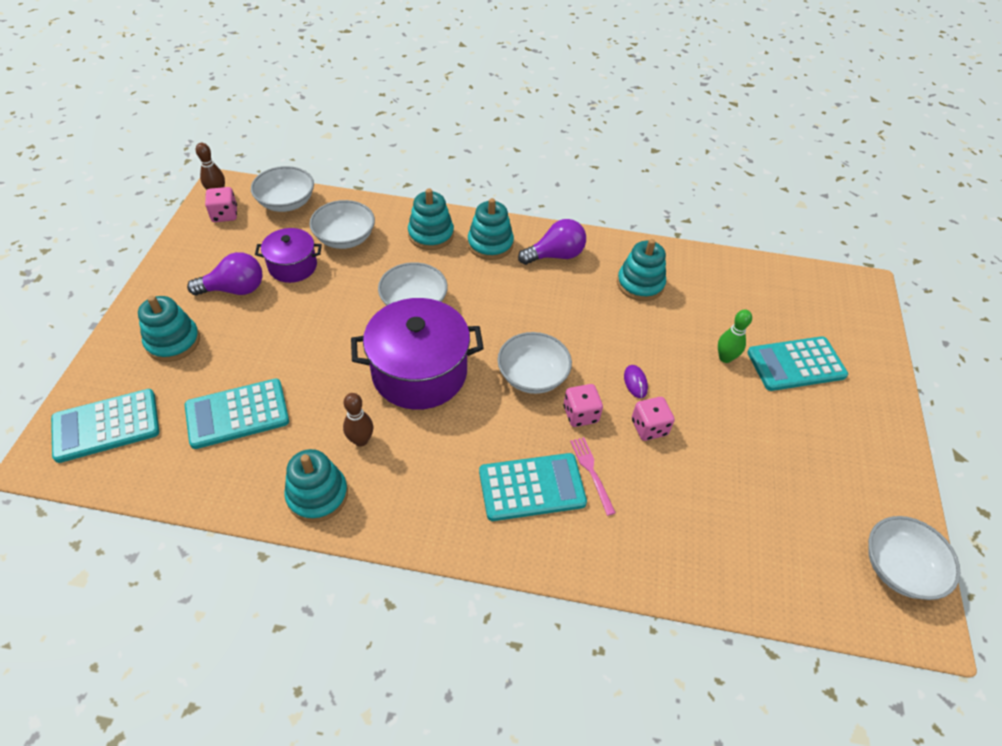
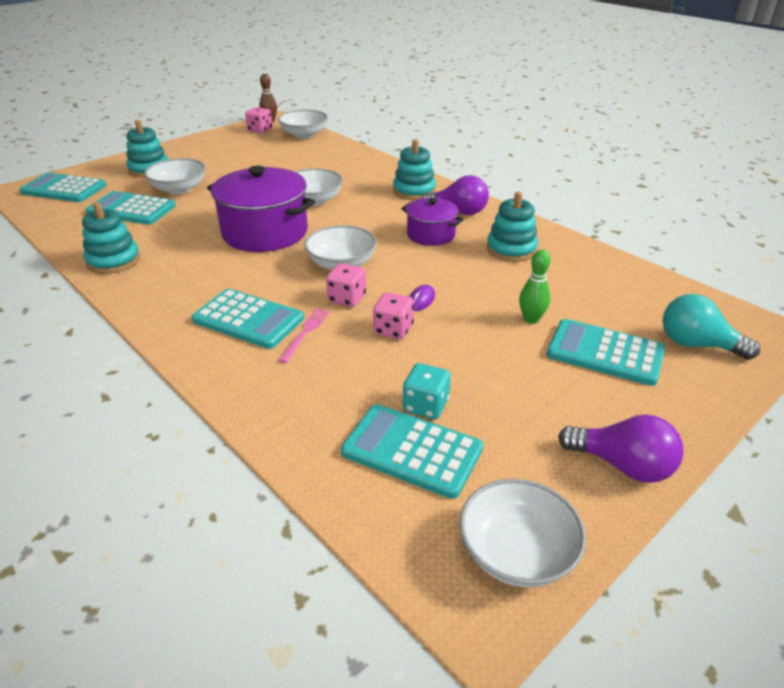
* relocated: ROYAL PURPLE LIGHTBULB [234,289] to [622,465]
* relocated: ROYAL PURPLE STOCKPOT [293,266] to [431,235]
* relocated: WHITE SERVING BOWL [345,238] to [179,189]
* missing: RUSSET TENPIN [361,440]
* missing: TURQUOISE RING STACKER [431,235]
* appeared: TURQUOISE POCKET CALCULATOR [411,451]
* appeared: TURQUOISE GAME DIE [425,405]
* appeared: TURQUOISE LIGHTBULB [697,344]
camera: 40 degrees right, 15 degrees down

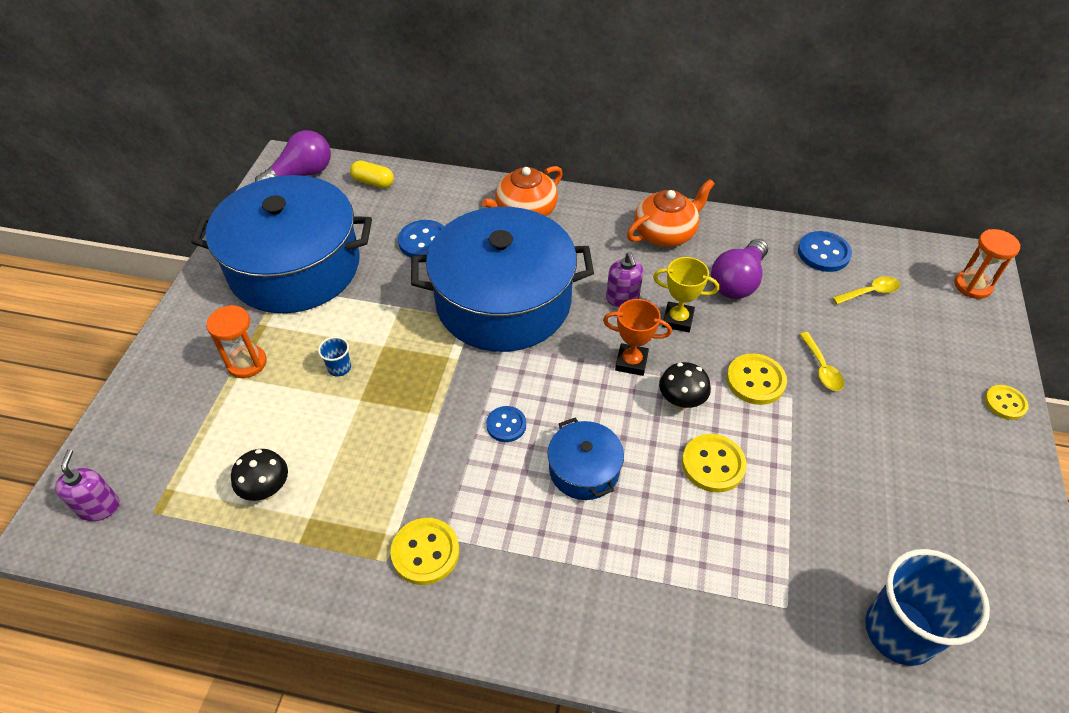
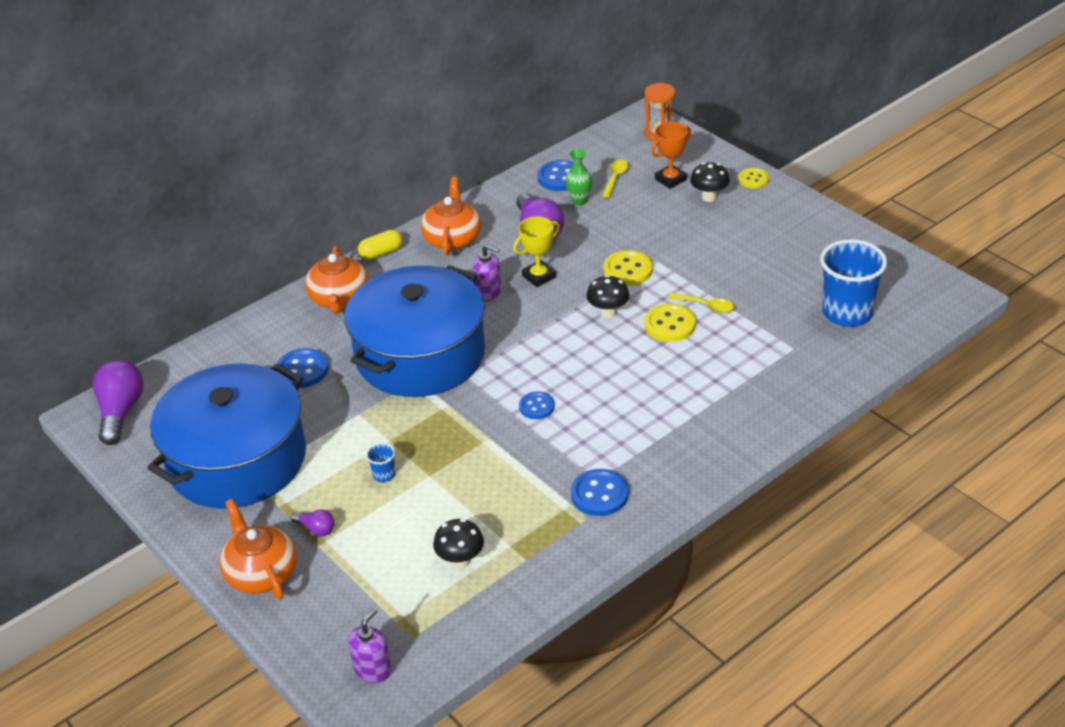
* spun: ROYAL PURPLE SOAP DISPENSER [99,507] = [373,670] 90 degrees clockwise
* exchanged: ORANGE SAND TIMER [247,363] to ROYAL PURPLE LIGHTBULB [316,529]
* relocated: GOLDEN CAPSULE [373,182] to [381,253]
* colour: GOLDEN SEWING BUTTON [425,552] to COBALT SEWING BUTTON [599,494]
* missing: COBALT STOCKPOT [584,469]
* relocated: ORANGE AWARD CUP [631,362] to [670,179]
* relocated: GOLDEN SPOON [822,368] to [706,306]
* appeared: ORANGE CHINA TEAPOT [261,573]
* appeared: GREEN FLOWER VASE [579,201]
* appeared: BLACK FUNGUS [709,197]
camera: 50 degrees left, 10 degrees down

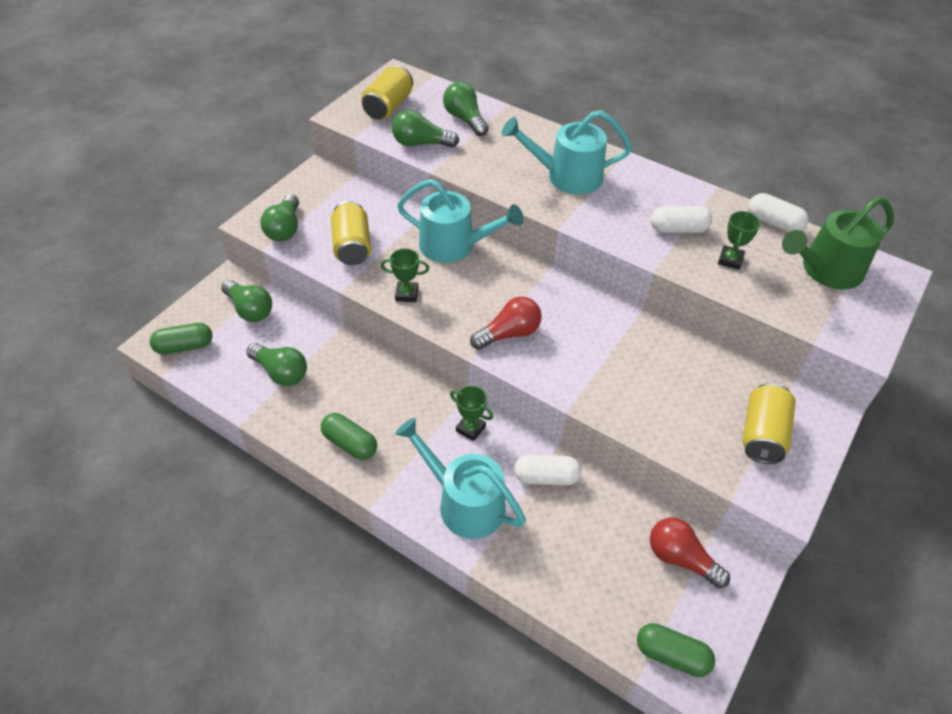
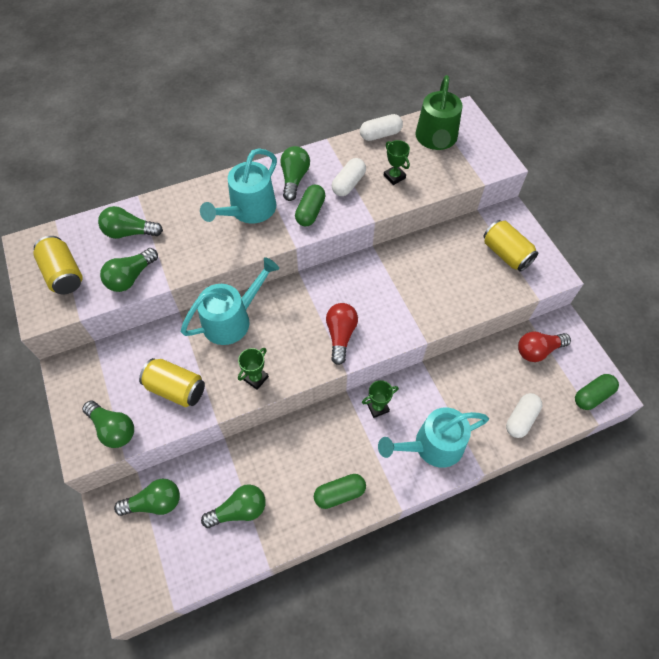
* relocated: GREEN CAPSULE [184,346] to [310,212]
* relocated: WHITE CAPSULE [546,477] to [521,419]
* appeared: GREEN LIGHTBULB [294,179]
camera: 55 degrees left, 10 degrees up

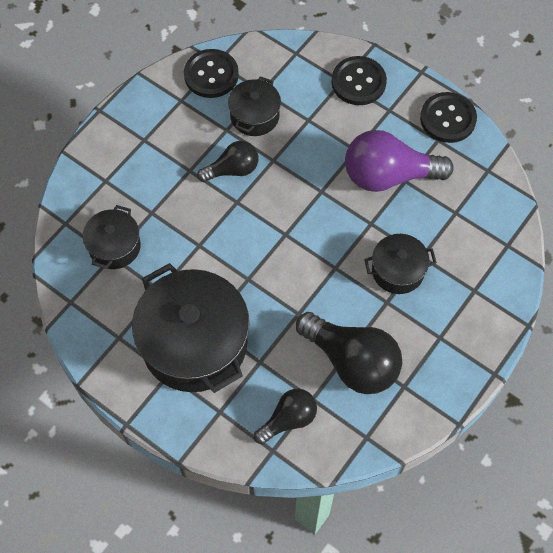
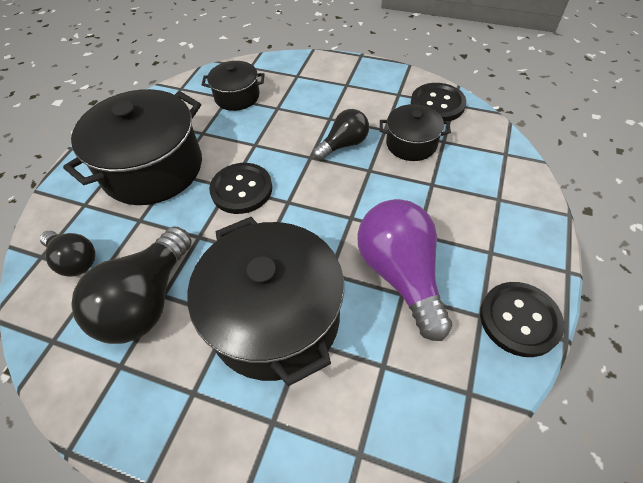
* spun: BLACK LIGHTBULB [232,170] = [343,145] 90 degrees counterclockwise
* relocated: BLACK SEWING BUTTON [358,82] to [241,189]
* size: BLACK STOCKPOT [397,271] = [275,318] x1.94
camera: 75 degrees right, 10 degrees down

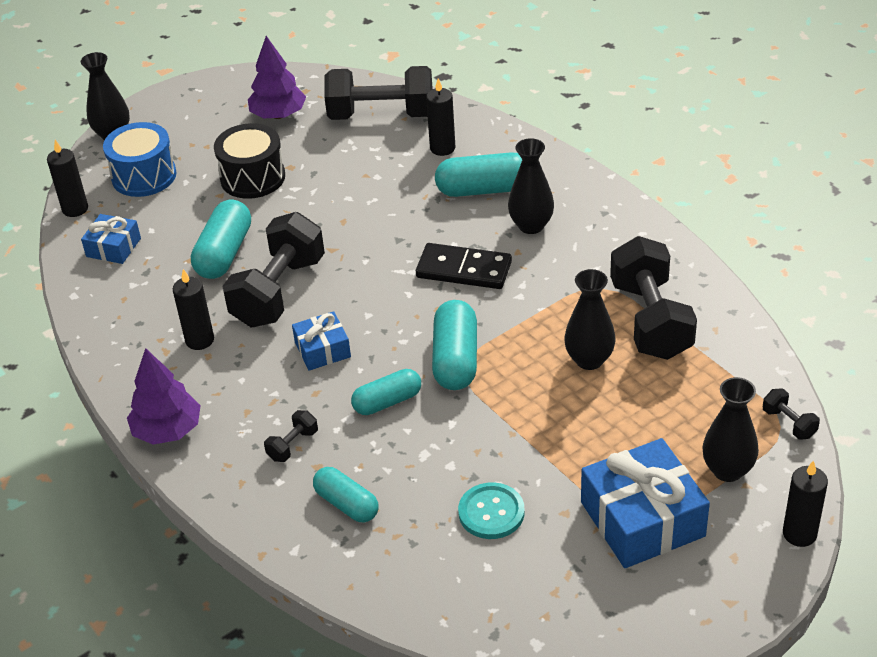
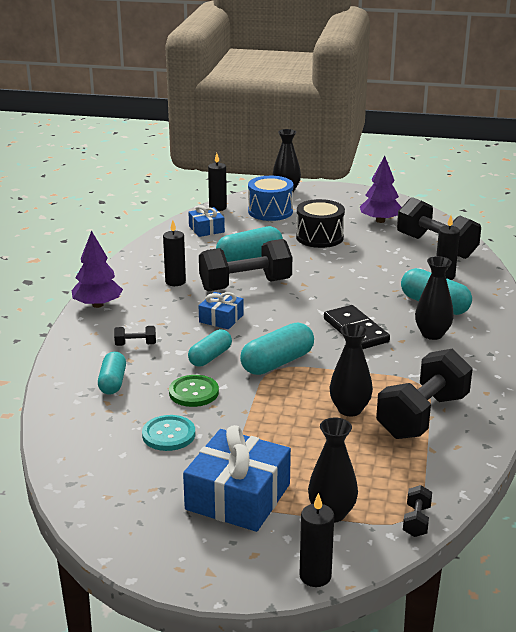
* spun: TURQUOISE CAPSULE [387,402] = [210,357] 75 degrees counterclockwise
* appeared: GREEN SEWING BUTTON [194,392]
camera: 45 degrees right, 15 degrees down

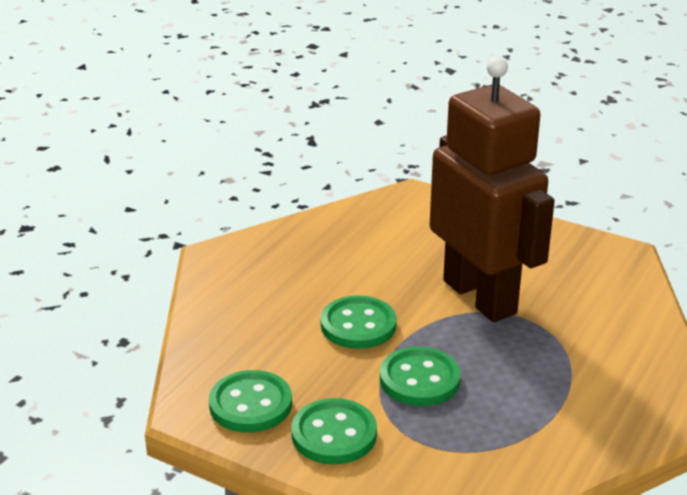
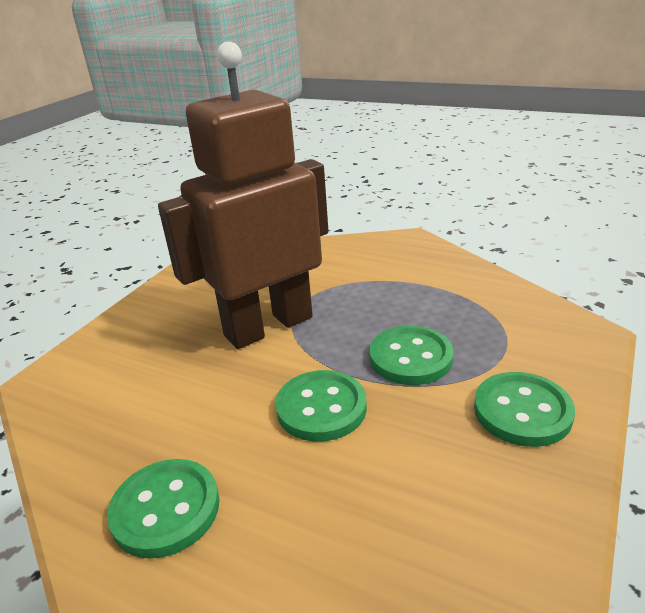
* relocated: GREEN SEWING BUTTON [250,404] to [165,509]
camera: 90 degrees left, 0 degrees up

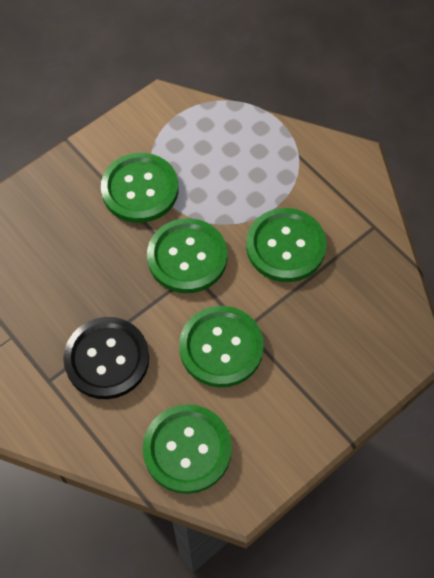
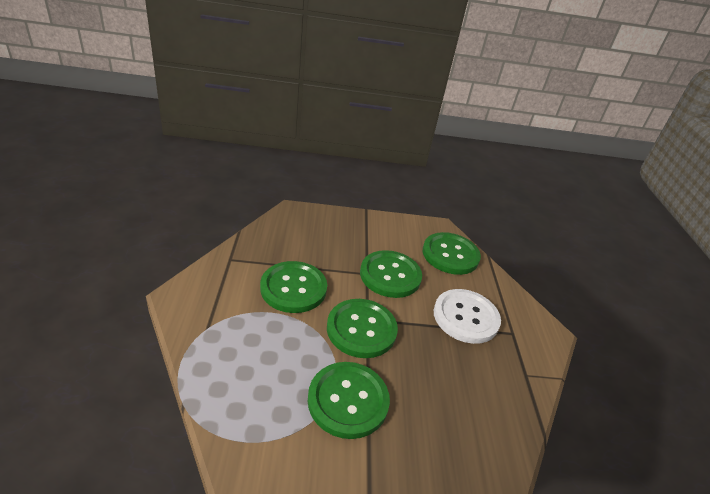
* colour: BLACK SEWING BUTTON [107,359] to WHITE SEWING BUTTON [465,317]
camera: 145 degrees left, 25 degrees down

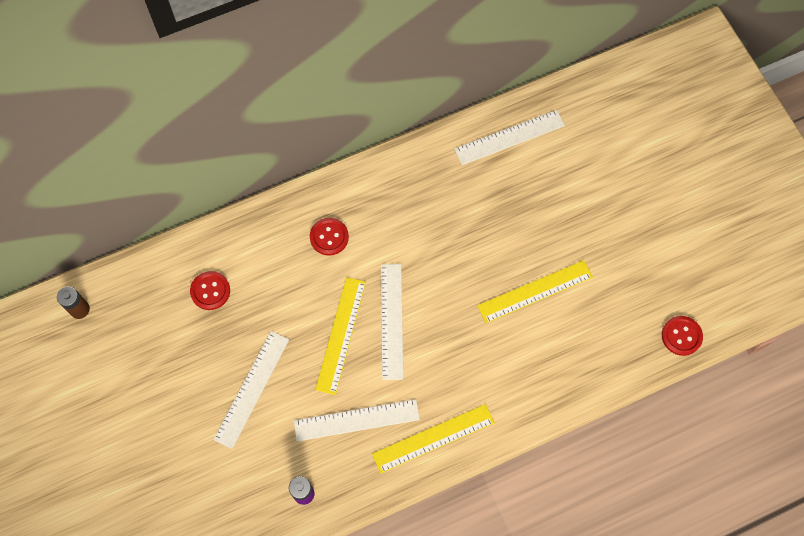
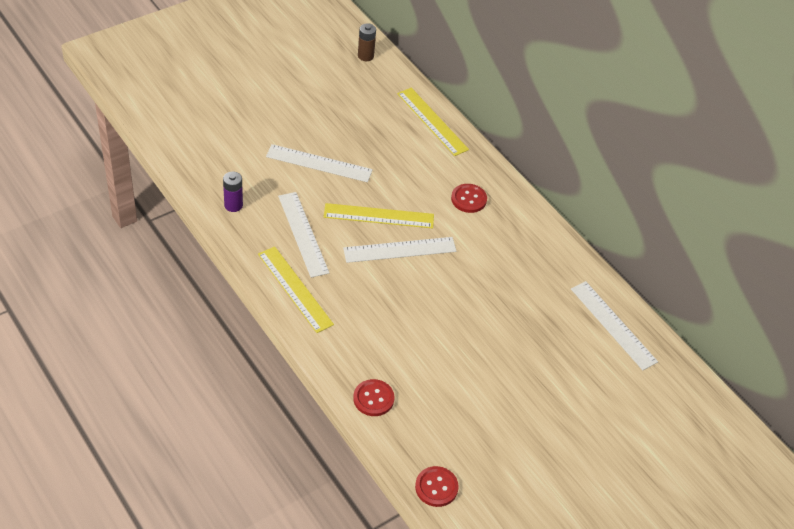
* relocated: SCARLET SEWING BUTTON [210,291] to [373,399]
* relocated: GOLDEN RULER [535,291] to [432,121]
camera: 75 degrees right, 20 degrees down

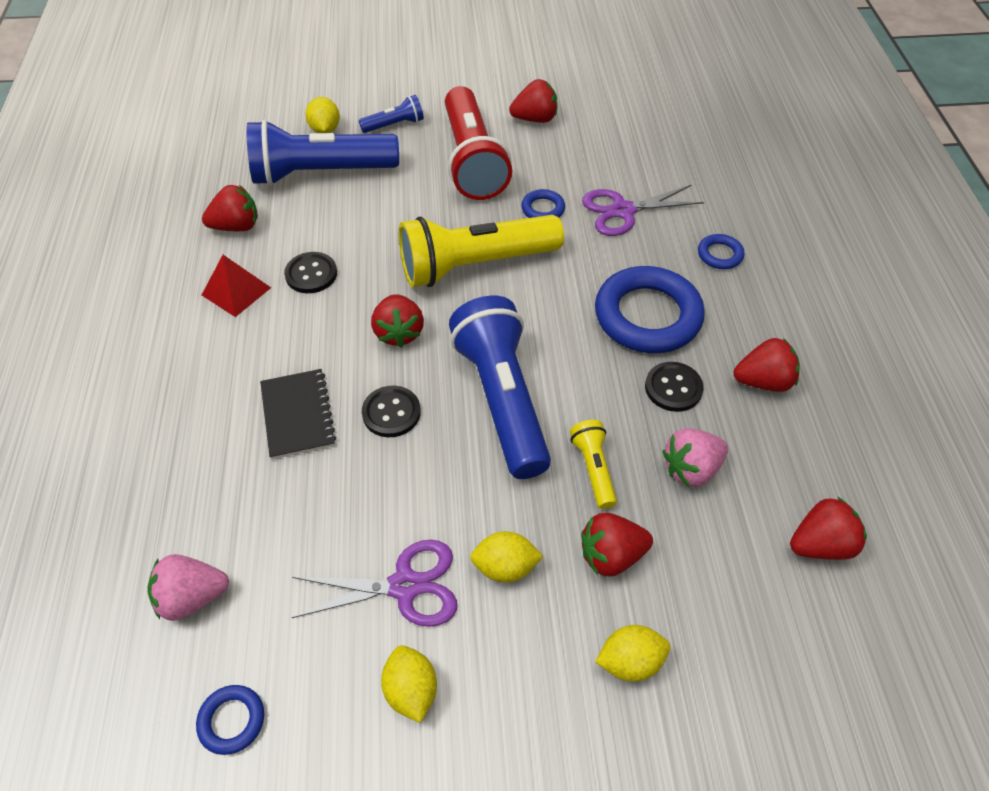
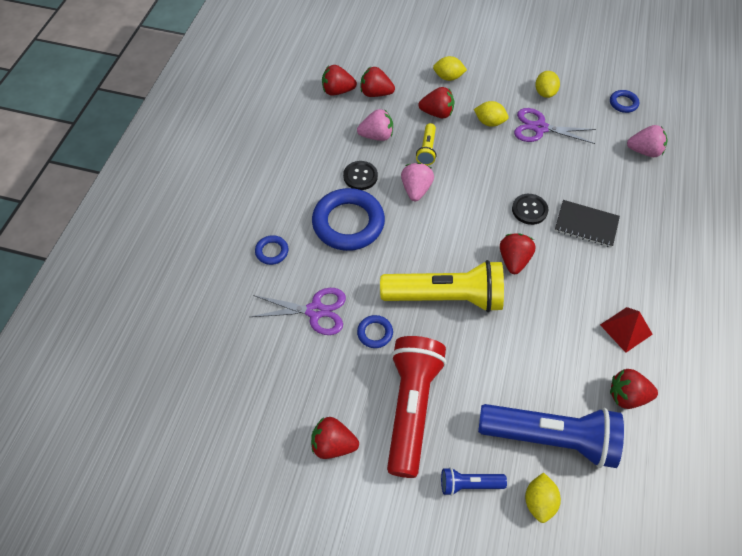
* spun: BLACK NOTEPAD [298,415] = [586,225] 75 degrees counterclockwise
* missing: BLACK SEWING BUTTON [311,274]
* missing: COBALT POCKET TORCH [501,399]
* relocated: SCARLET BERRY [763,381] to [376,93]
* appeared: PINK BERRY [416,190]
camera: 160 degrees left, 5 degrees up

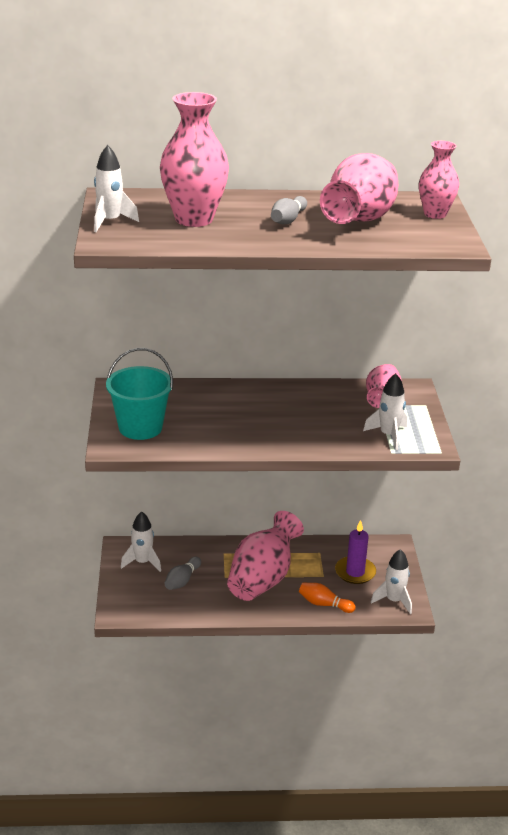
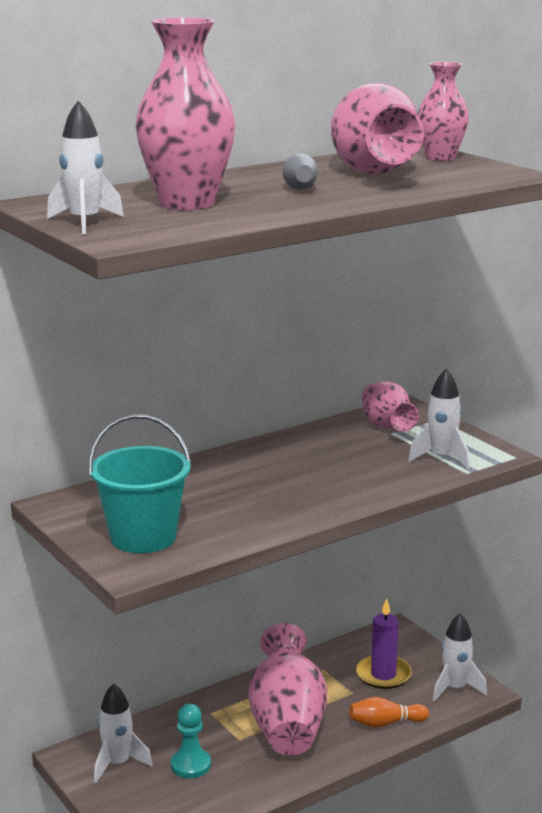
* exchanged: ASH-GREY TENPIN [182,580] to TURQUOISE GAME PAWN [191,765]
camera: 30 degrees left, 10 degrees down

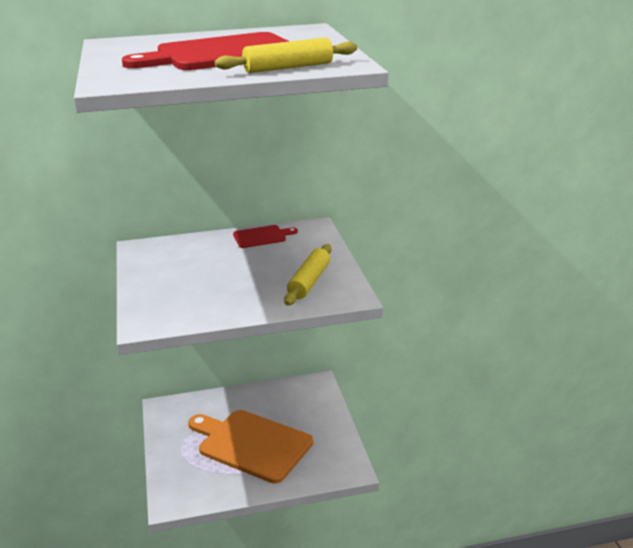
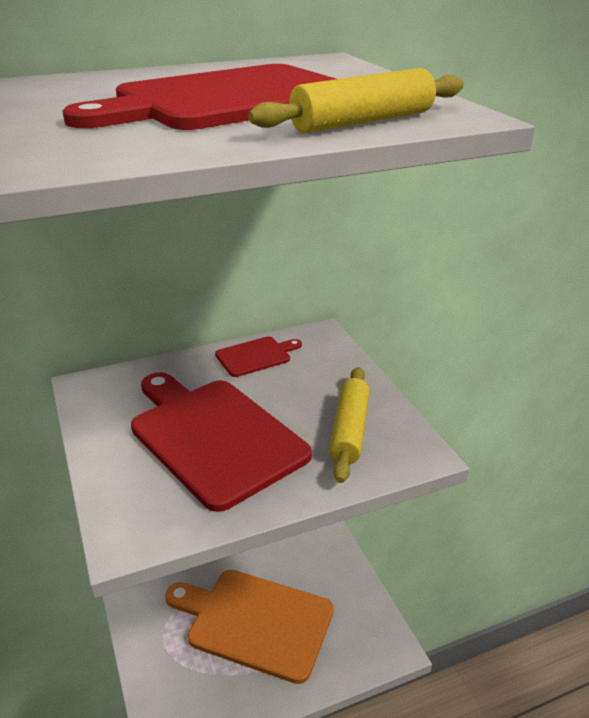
* appeared: SCARLET CHOPPING BOARD [213,437]
camera: 10 degrees left, 5 degrees up

